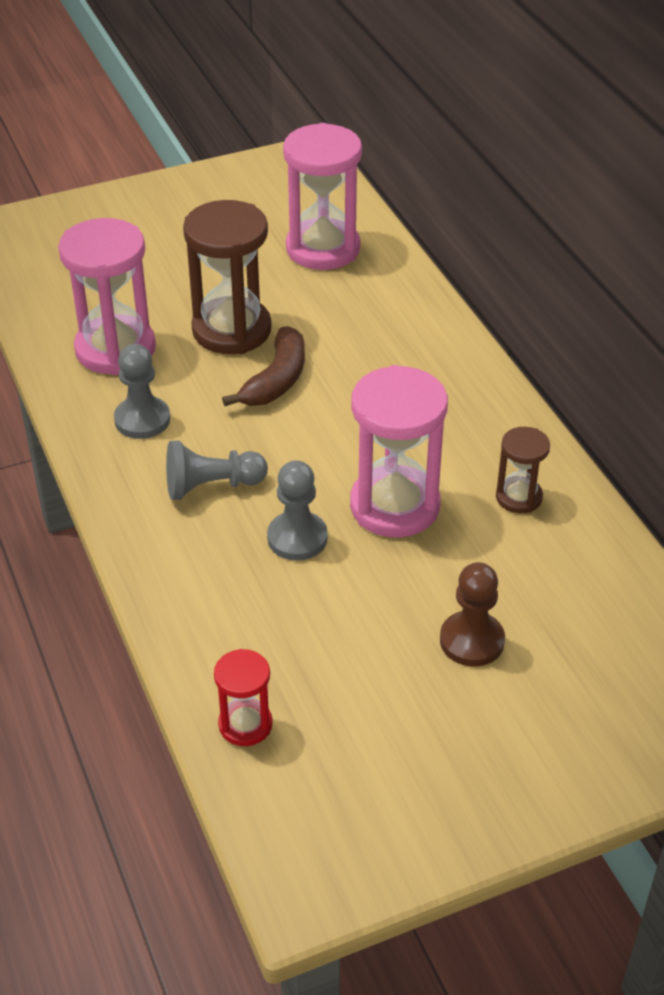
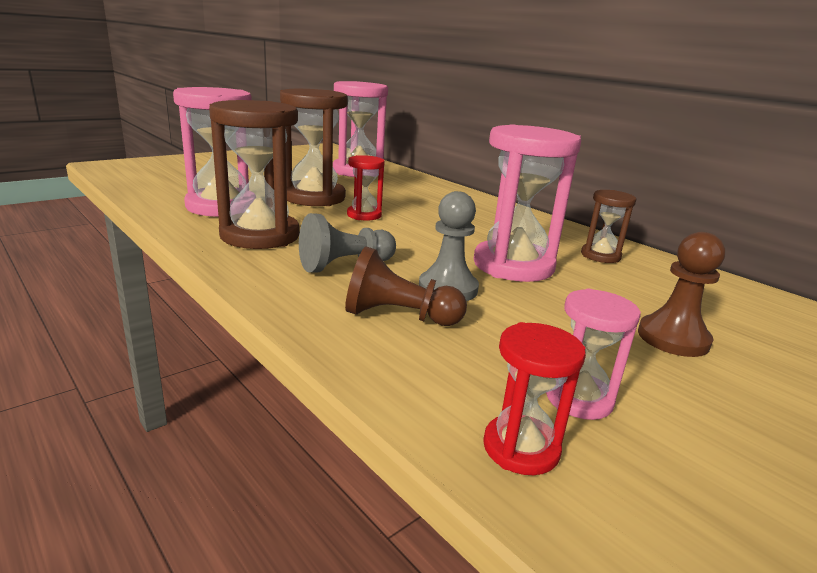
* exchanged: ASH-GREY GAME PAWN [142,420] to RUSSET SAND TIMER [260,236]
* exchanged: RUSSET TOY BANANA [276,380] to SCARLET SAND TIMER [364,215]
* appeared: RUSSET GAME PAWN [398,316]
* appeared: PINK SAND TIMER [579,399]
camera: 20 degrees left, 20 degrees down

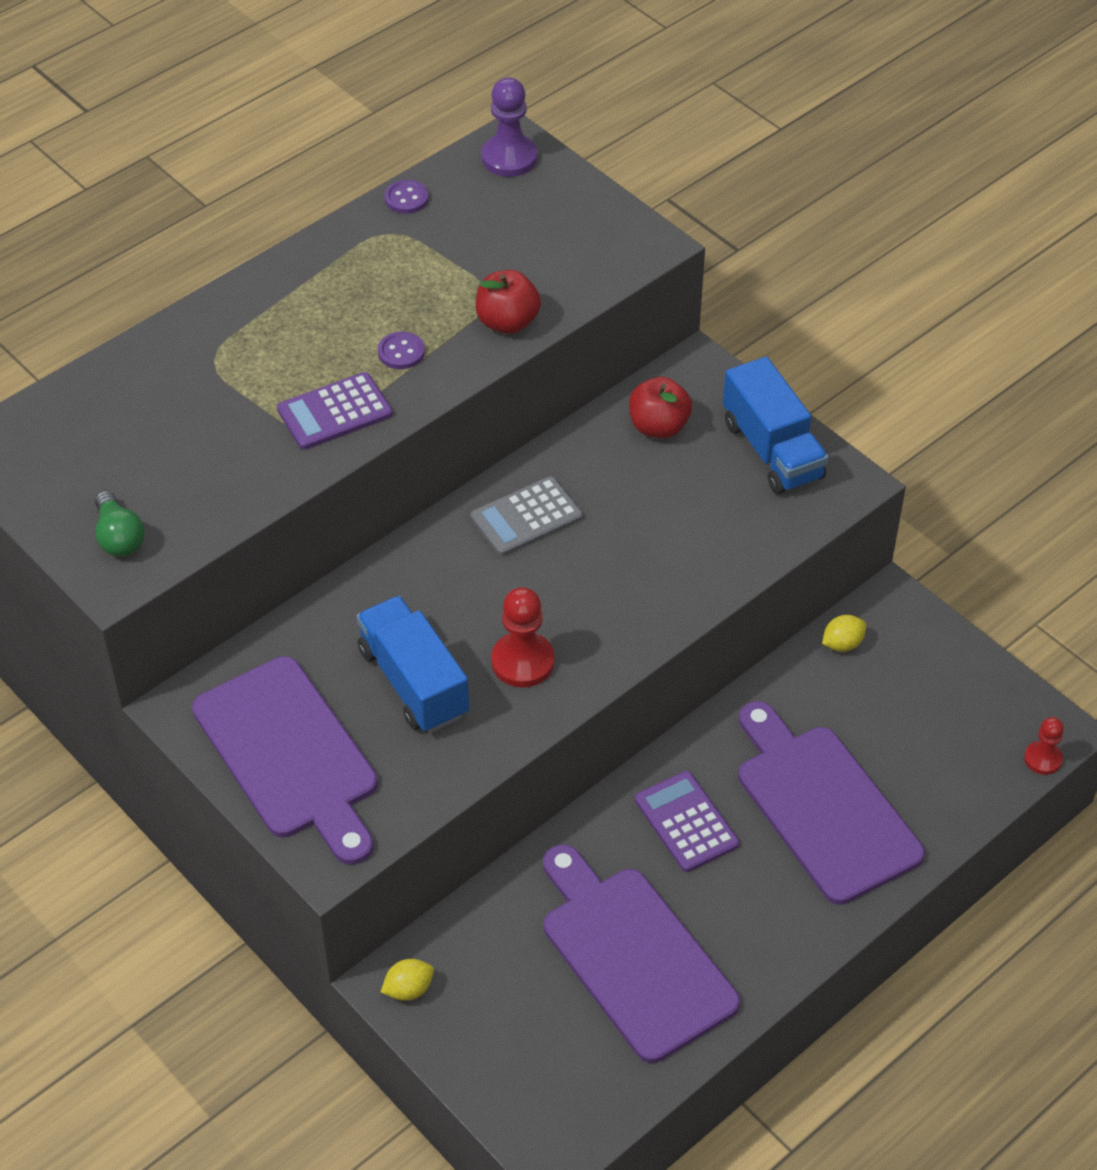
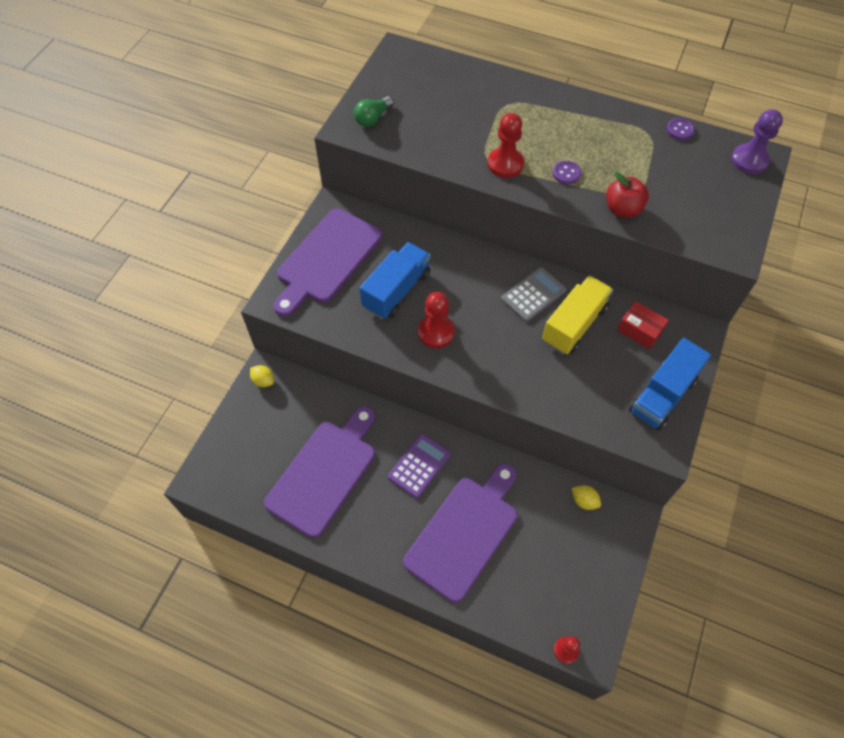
* exchanged: ROYAL PURPLE POCKET CALCULATOR [335,412] to SCARLET GAME PAWN [505,164]
* spun: ASH-GREY POCKET CALCULATOR [526,517] = [533,295] 105 degrees clockwise
* exchanged: SCARLET APPLE [658,426] to SCARLET PACKAGE [640,330]
* appeared: GOLDEN TOY TRUCK [574,324]
camera: 65 degrees right, 10 degrees up

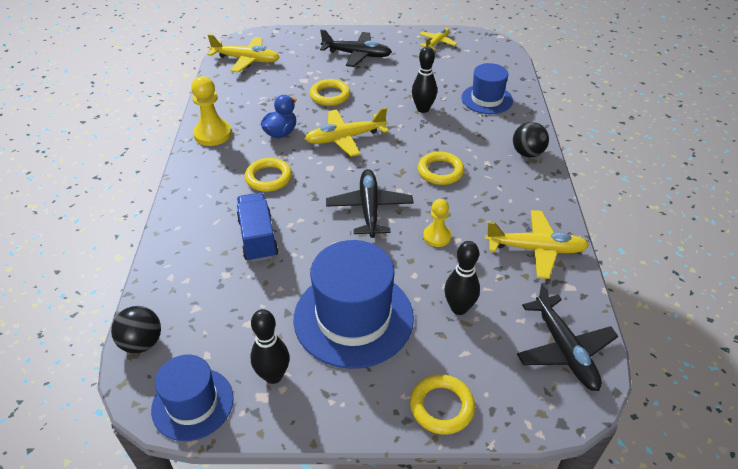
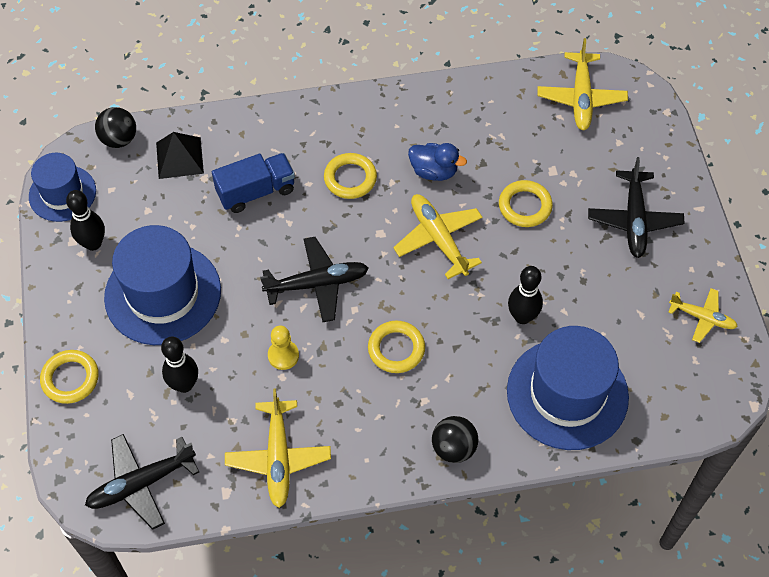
* missing: GOLDEN GAME PAWN [213,134]
* size: COBALT HAT [487,99] = [567,394] x1.66
* appeared: BLACK SOLID PYRAMID [179,158]
camera: 80 degrees right, 15 degrees up

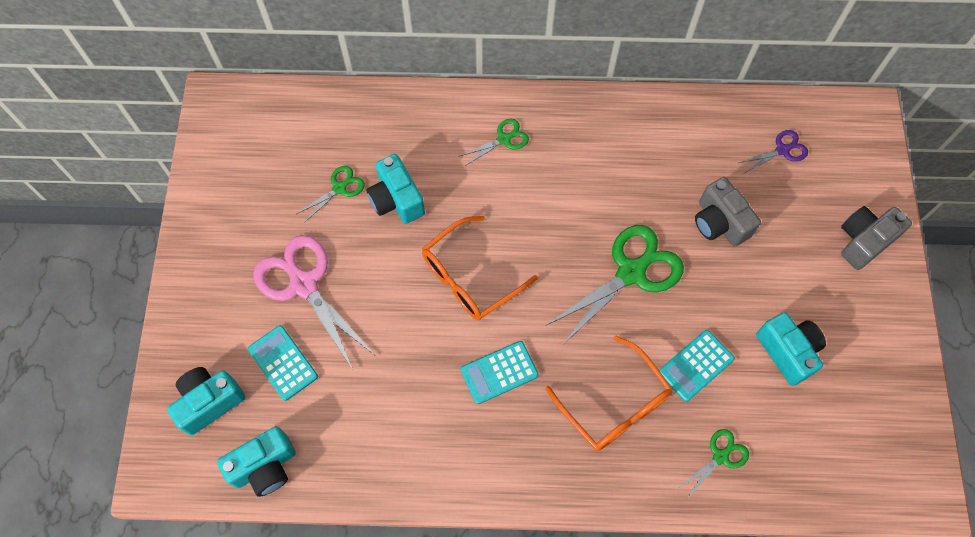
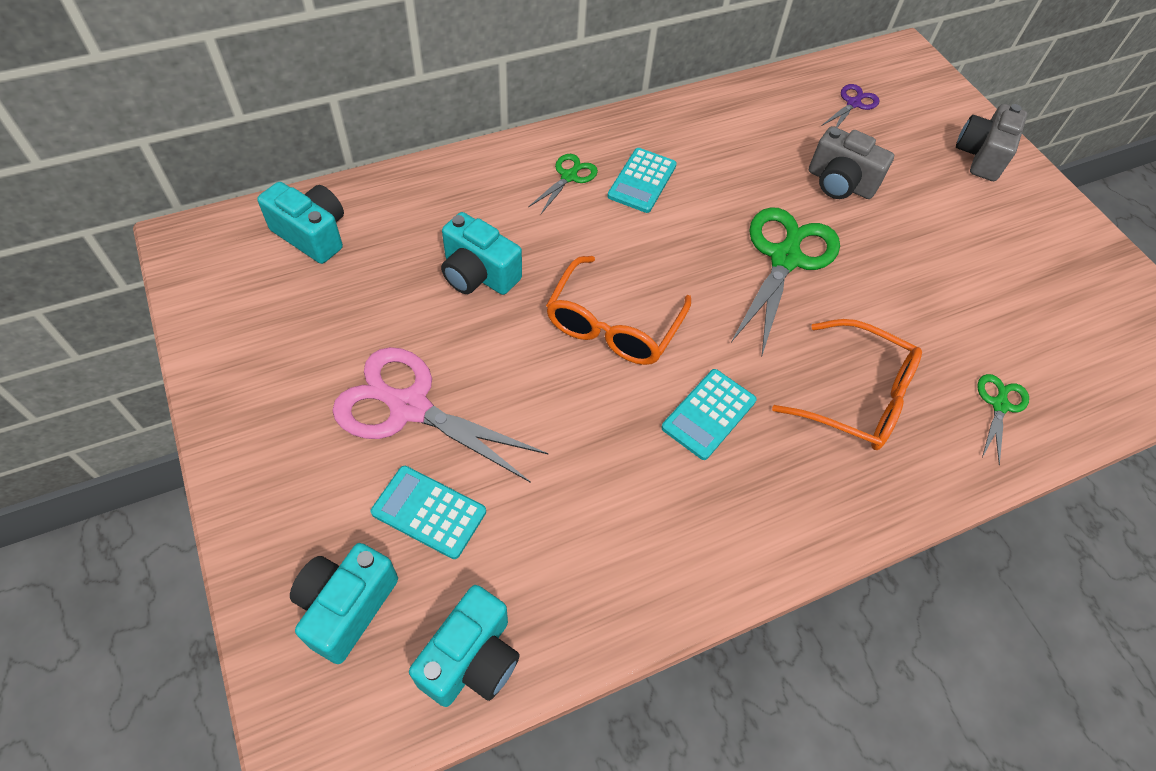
* missing: GREEN SCISSORS [340,188]
* relocated: TURQUOISE POCKET CALCULATOR [696,365] to [642,181]
* relocated: TURQUOISE PHOTO CAMERA [787,351] to [312,235]
camera: 30 degrees left, 10 degrees down

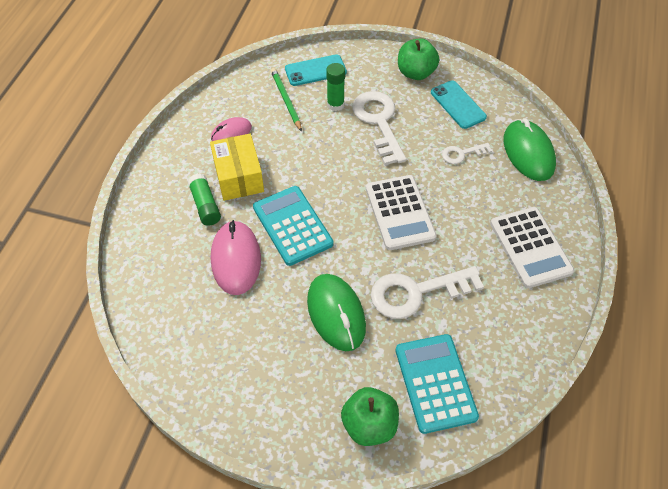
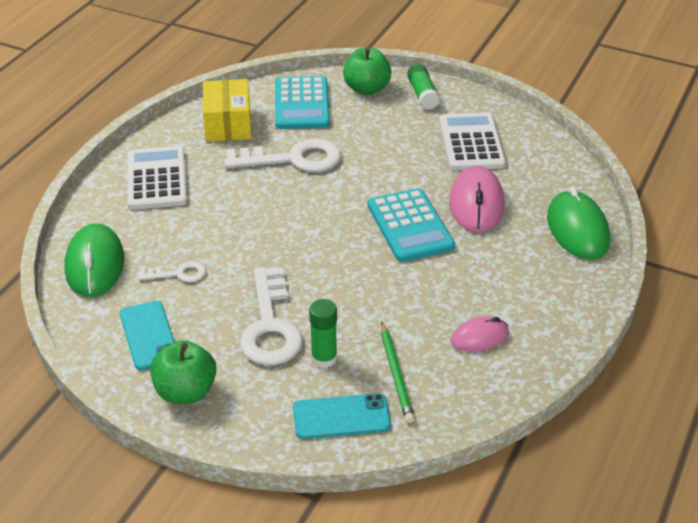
* relocated: GREEN GLUE STICK [205,205] to [422,94]
* relocated: GOLDEN PACKAGE [239,177] to [228,124]
* relocated: GREEN PC MOUSE [336,314] to [577,230]
* relocated: WHITE POCKET CALCULATOR [400,212] to [471,143]
camera: 170 degrees left, 15 degrees down

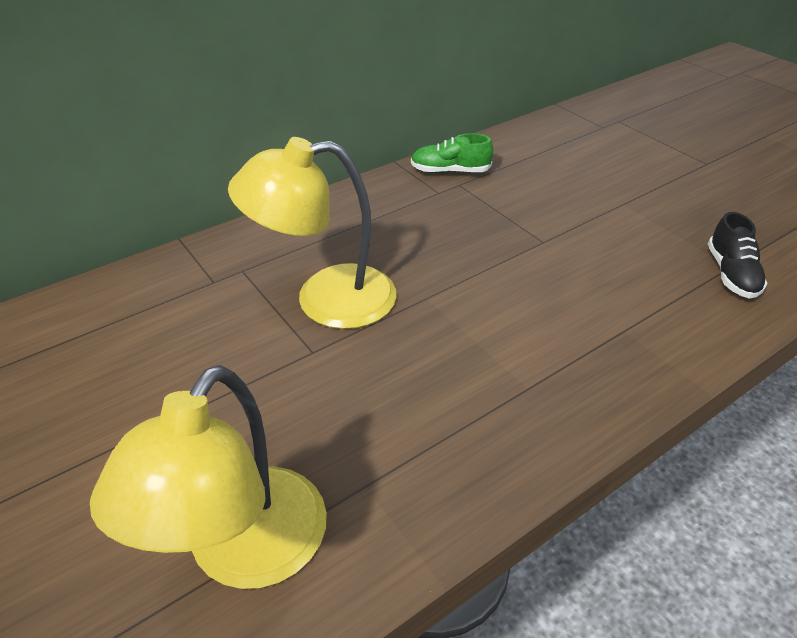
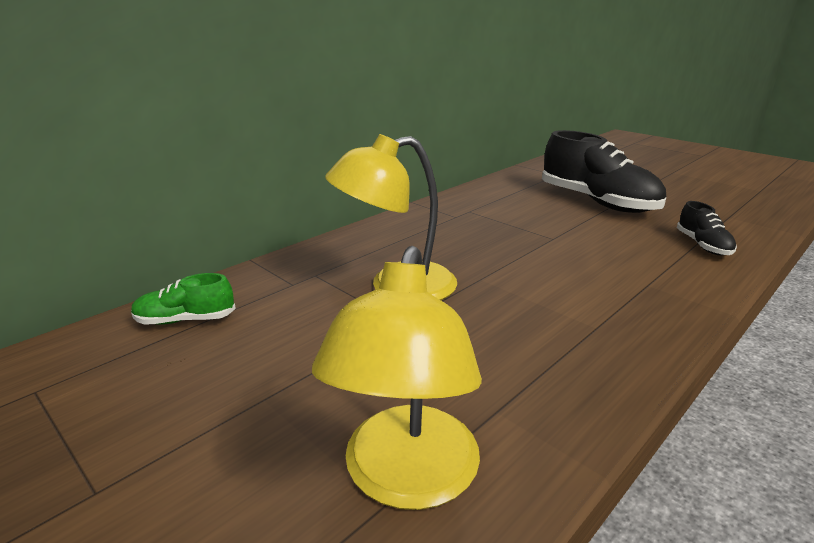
* relocated: GREEN SHOE [450,171] to [185,320]
* appeared: BLACK SHOE [597,202]
camera: 10 degrees left, 15 degrees down

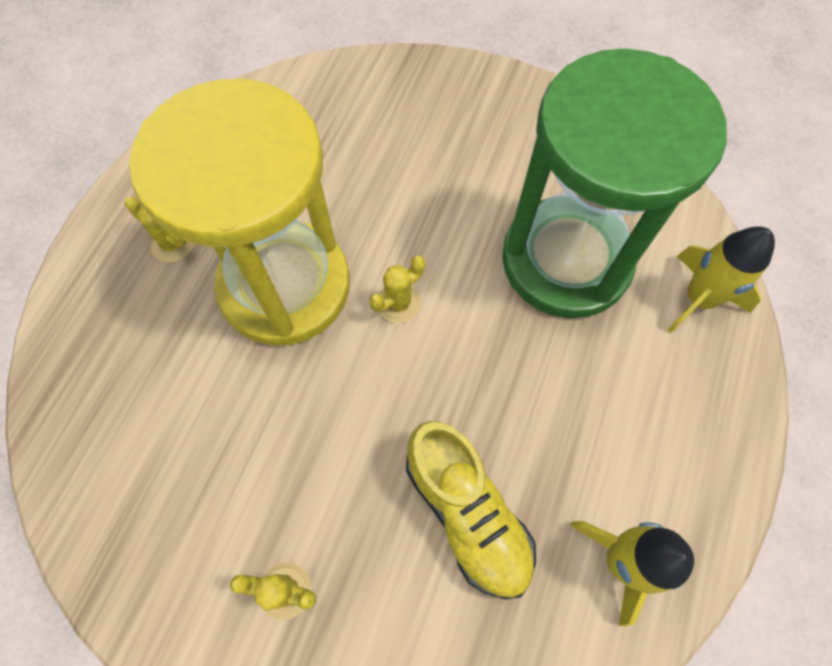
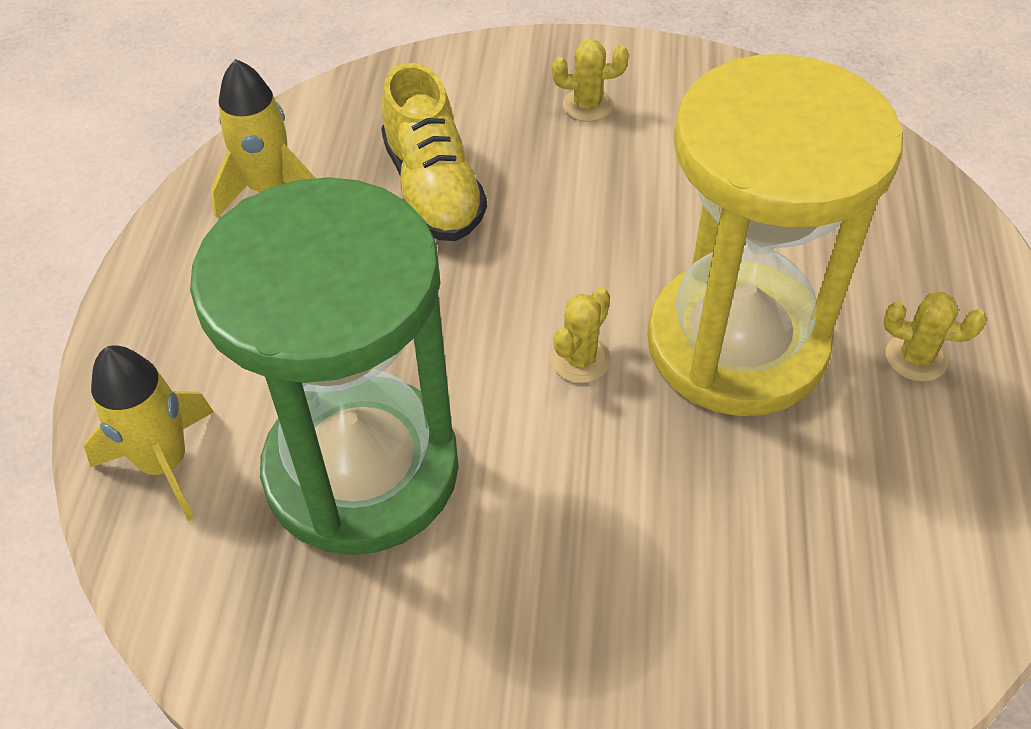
* spun: GOLDEN SHOE [467,513] = [433,189] 150 degrees counterclockwise
camera: 165 degrees right, 15 degrees down

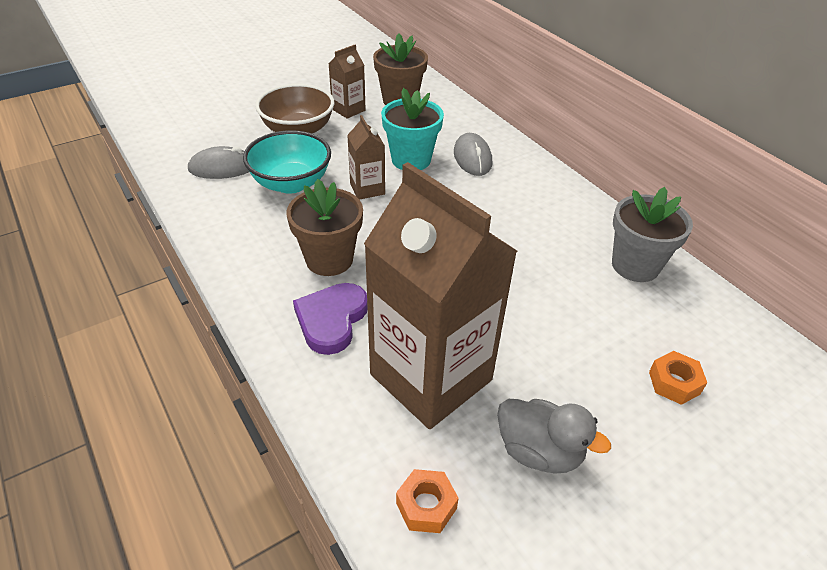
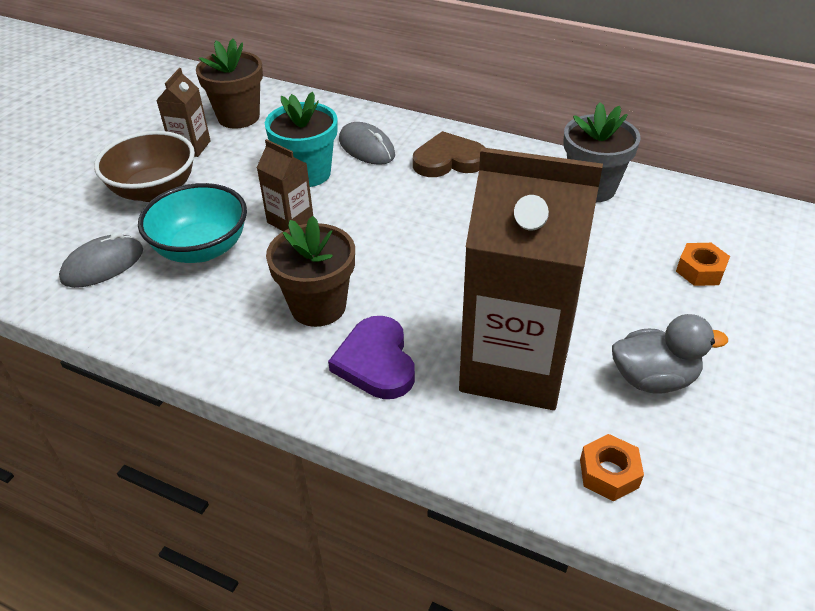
* appeared: RUSSET HEART SHAPE [448,160]
camera: 30 degrees left, 0 degrees up

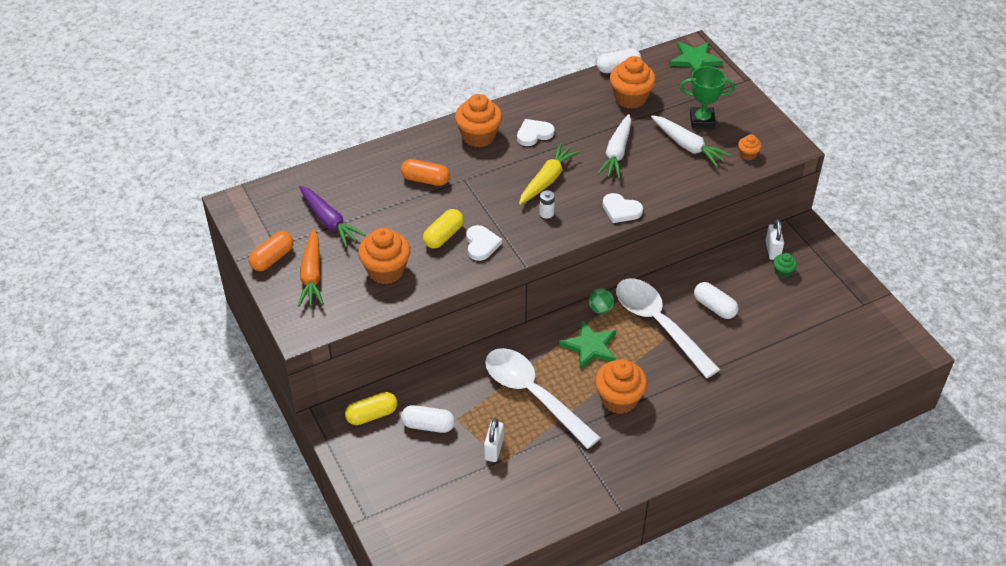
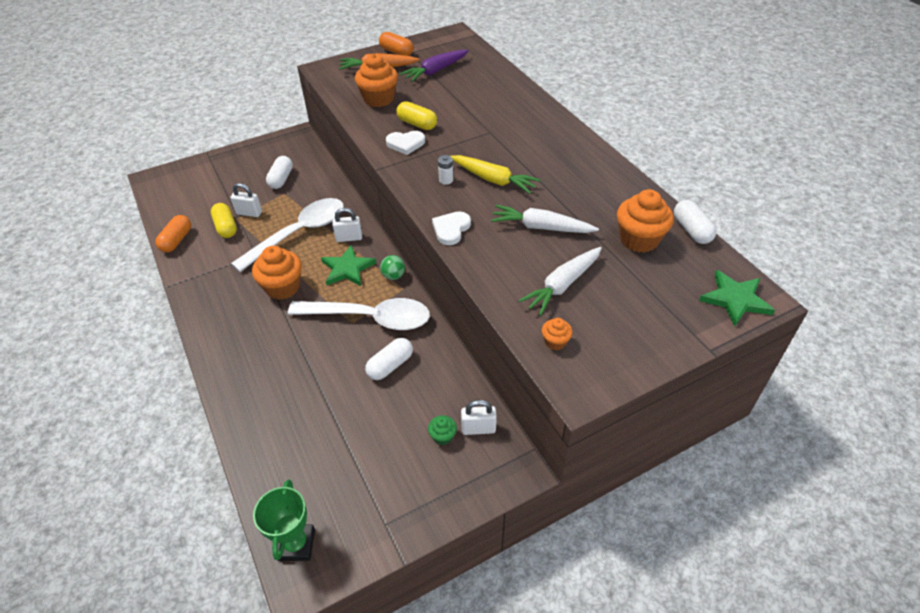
* relocated: GOLDEN CAPSULE [372,415] to [226,227]
* relocated: ORANGE CAPSULE [425,180] to [176,240]
* missing: ORANGE FAIRY CAKE [478,136]
* missing: WHITE HEART SHAPE [534,134]
* spun: WHITE SPOON [658,324] = [370,318] 45 degrees clockwise
* relocated: GREEN AWARD CUP [702,121] to [296,544]
* appeared: WHITE SMALL LOCK [349,238]
camera: 90 degrees right, 0 degrees up

